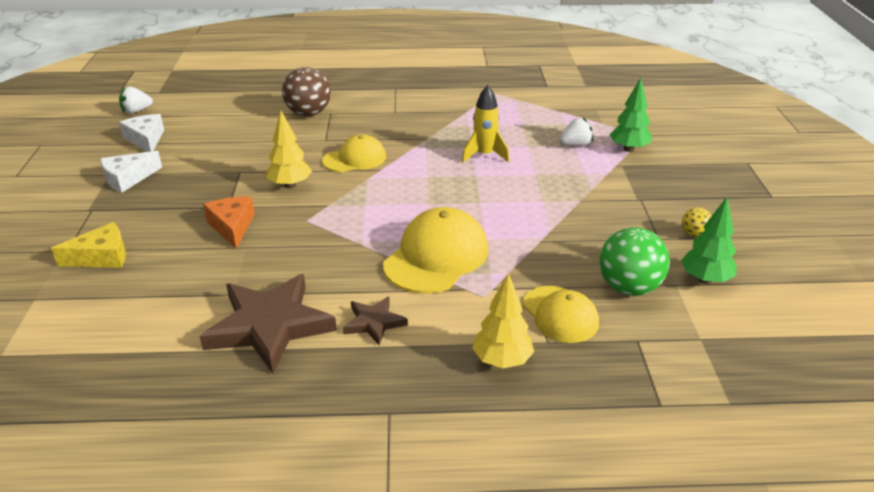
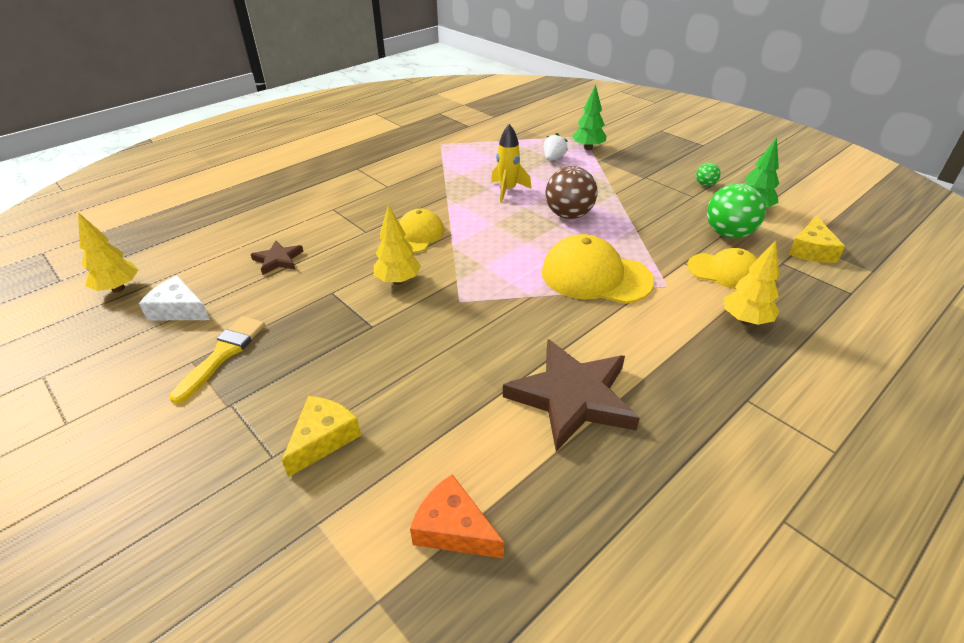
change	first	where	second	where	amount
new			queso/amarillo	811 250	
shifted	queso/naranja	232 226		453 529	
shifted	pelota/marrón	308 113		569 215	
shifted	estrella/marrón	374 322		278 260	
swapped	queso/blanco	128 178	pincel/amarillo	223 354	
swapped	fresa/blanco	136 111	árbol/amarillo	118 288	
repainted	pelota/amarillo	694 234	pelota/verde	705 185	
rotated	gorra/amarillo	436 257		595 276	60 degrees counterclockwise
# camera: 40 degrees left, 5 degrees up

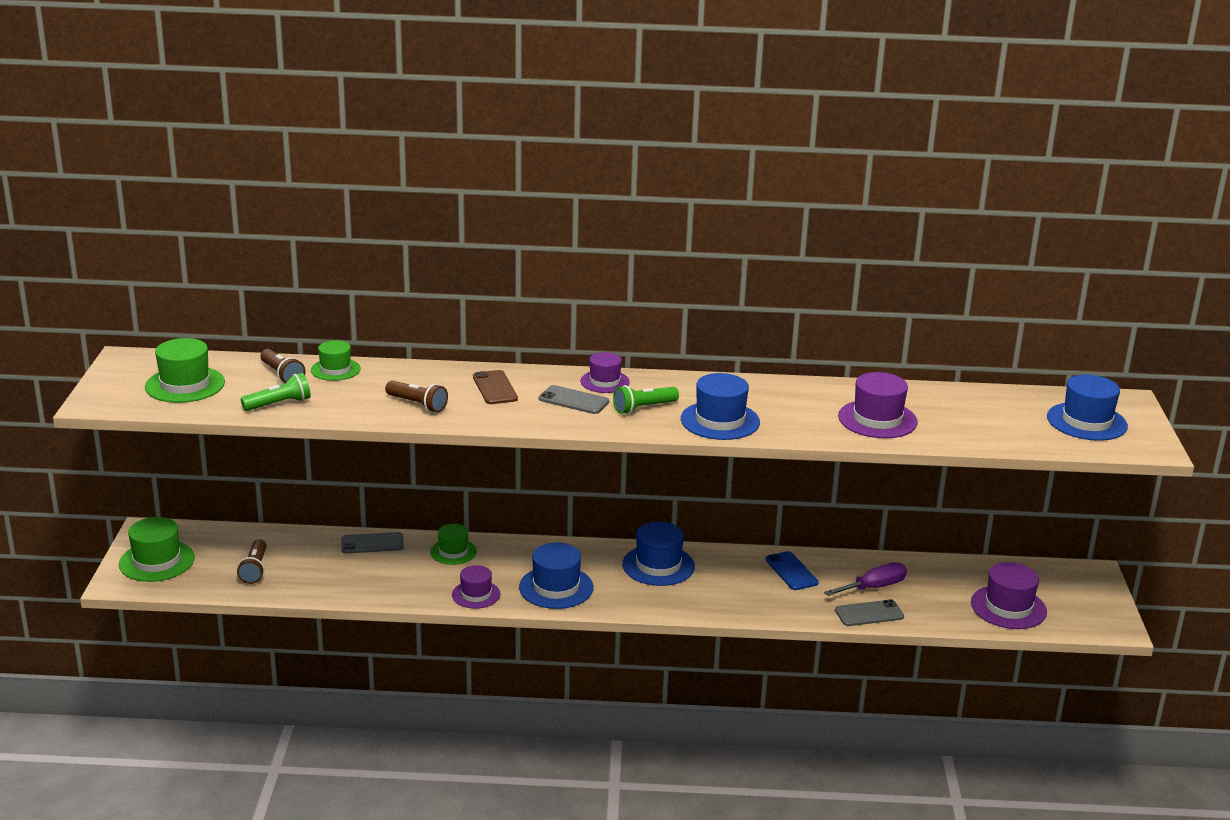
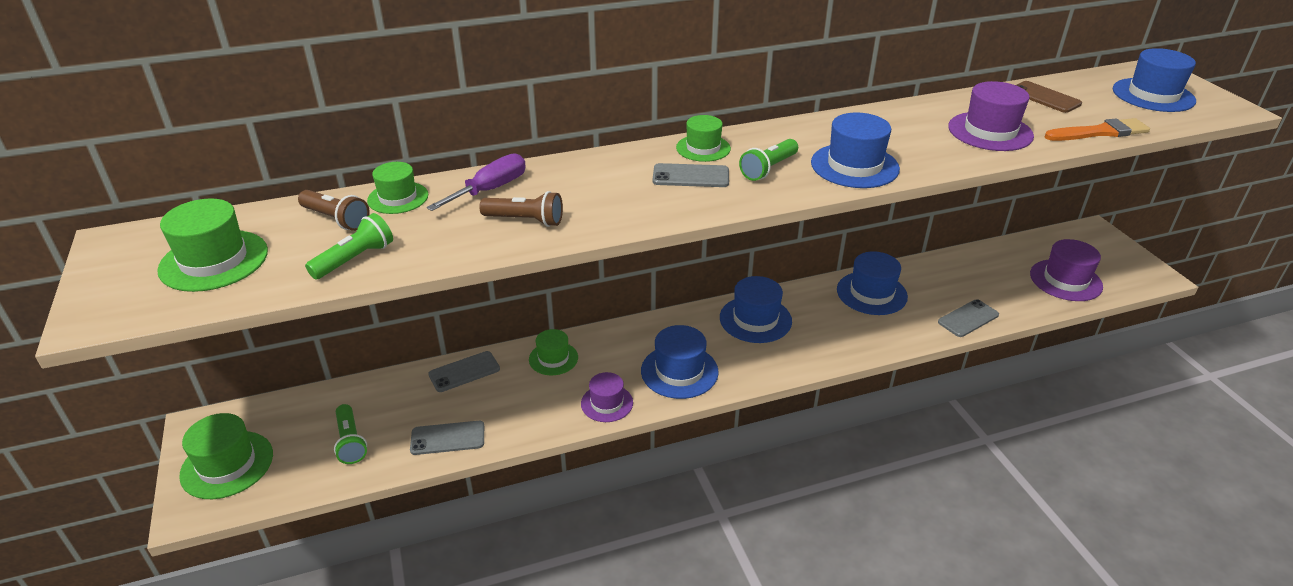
change	first	where	second	where	amount
new			móvil/gris	447 438	
new			pincel/naranja	1099 132	
shifted	móvil/marrón	495 388		1044 97	
shifted	destornillador/morado	874 587		490 190	
swapped	móvil/azul	791 571	sombrero/azul	871 293	
repainted	lámpara de mano/marrón	255 569	lámpara de mano/verde	350 442	
repainted	sombrero/morado	605 382	sombrero/verde	703 148	
# camera: 20 degrees left, 10 degrees up

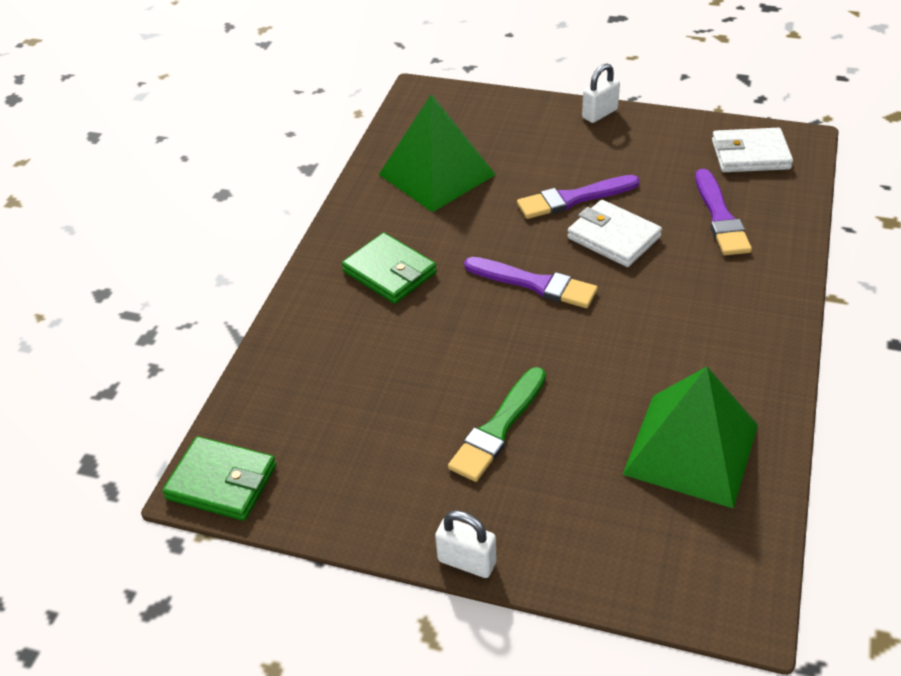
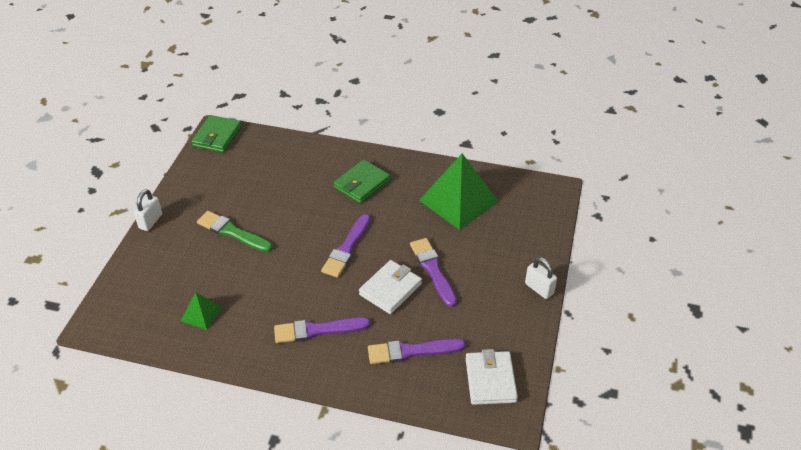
change	first	where	second	where	amount
new			pincel/morado	317 330	
scaled	pirámide/verde	691 449		201 314	x0.48
# camera: 85 degrees right, 0 degrees up

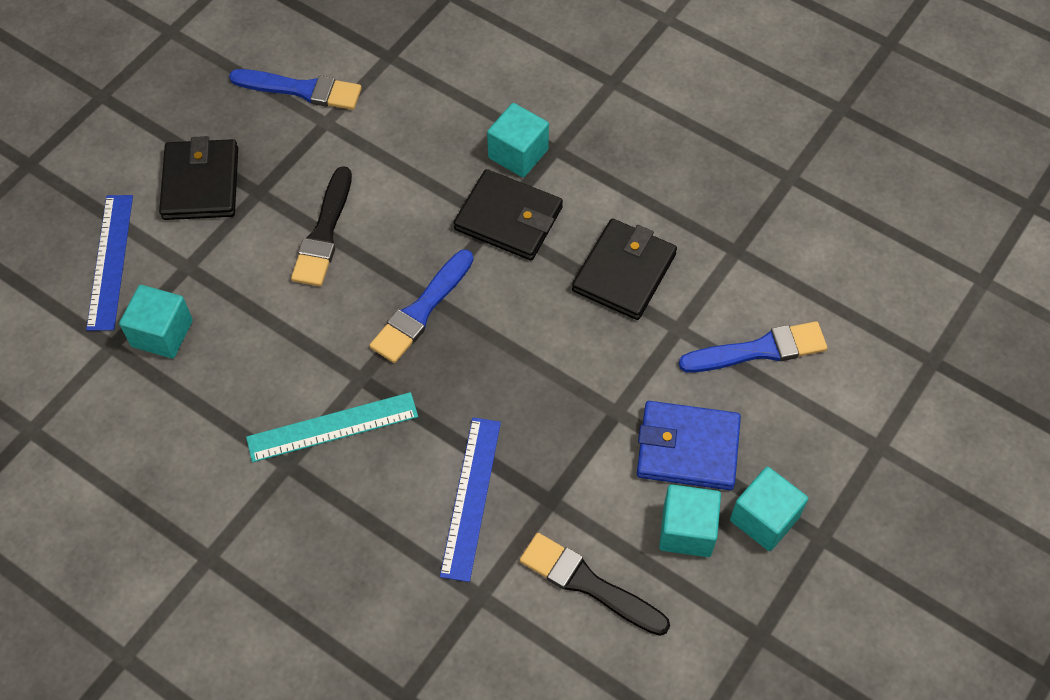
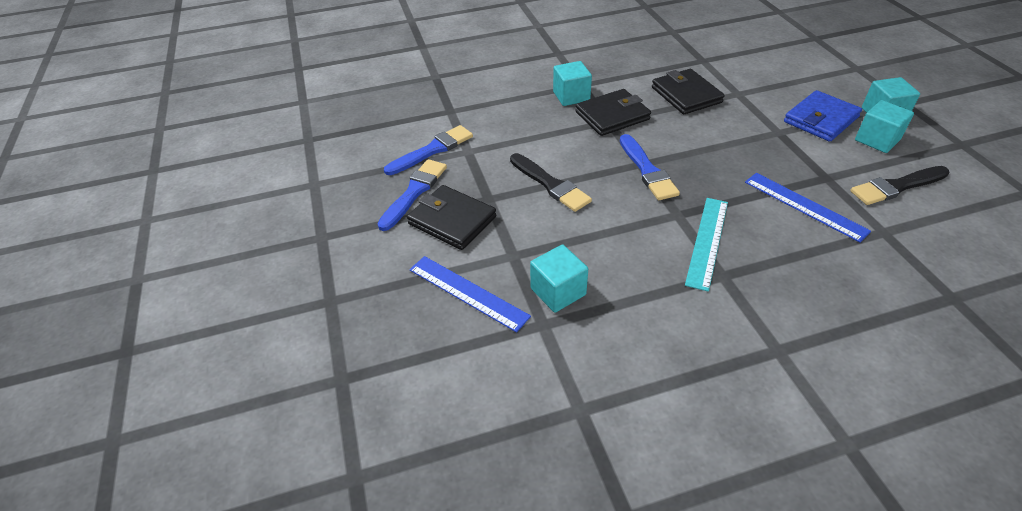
change	first	where	second	where	amount
shifted	pincel/azul	759 350		414 192	
# camera: 50 degrees left, 15 degrees down

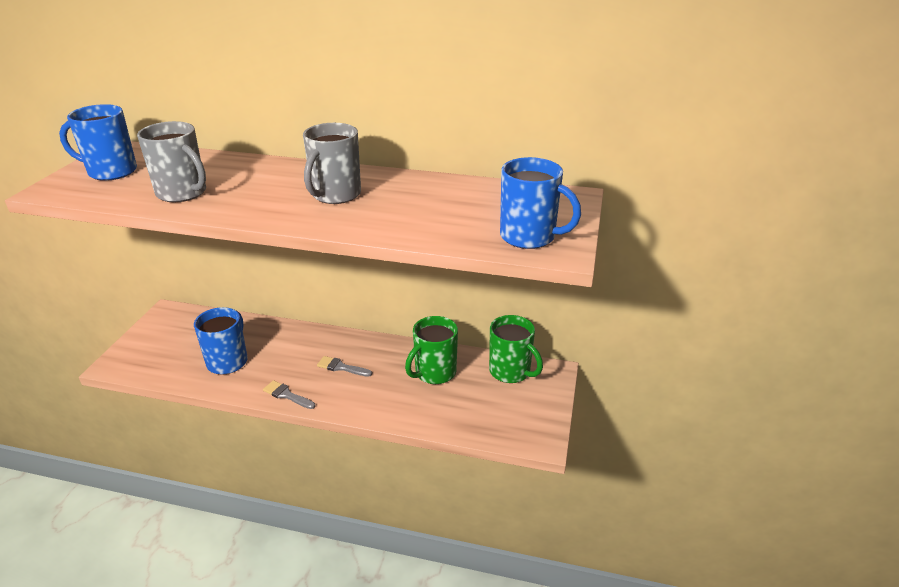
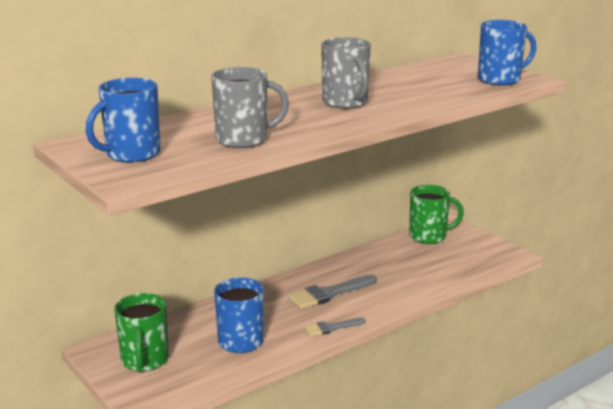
change	first	where	second	where	amount
shifted	taza/verde	434 373		144 360	
scaled	pincel/gris	341 367		329 294	x1.66
# camera: 50 degrees left, 10 degrees down

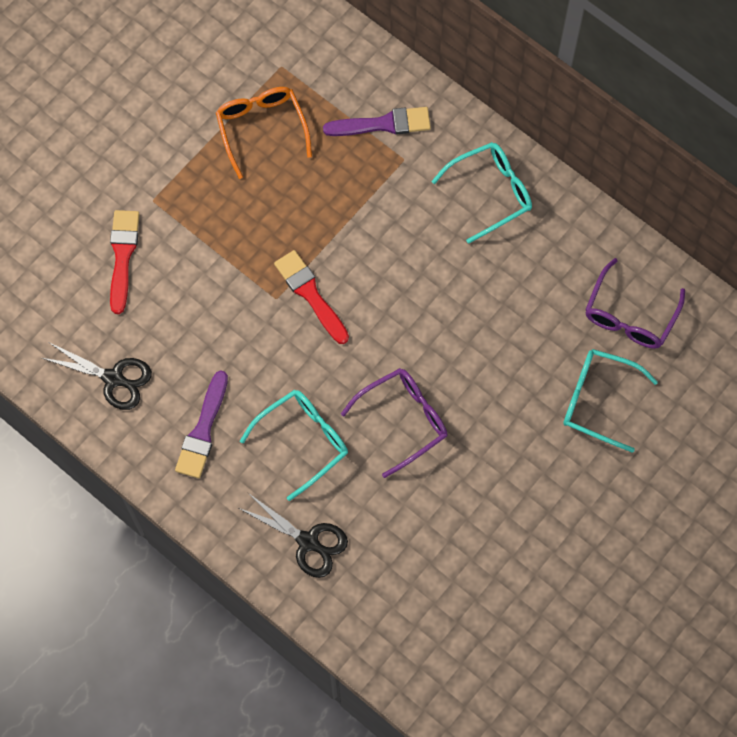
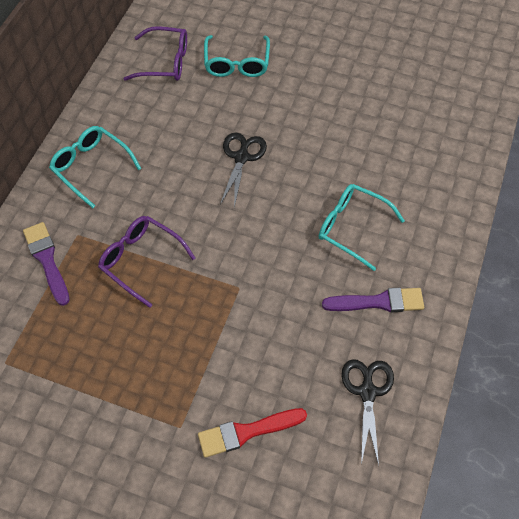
change	first	where	second	where	amount
gone	gafas/naranja	261 129			
gone	pincel/rojo	310 294			
shifted	tijeras/negro	308 542		241 157	
shifted	gafas/morado	403 420		141 260	
# camera: 110 degrees left, 10 degrees down

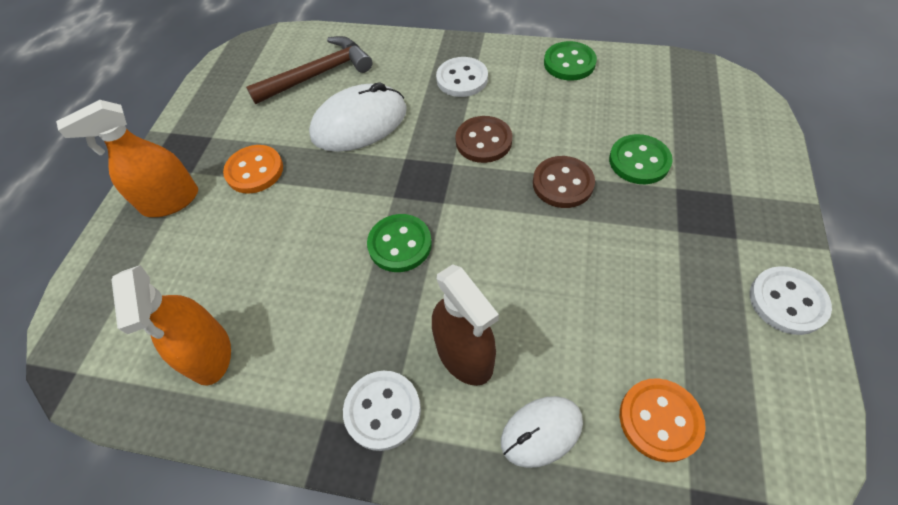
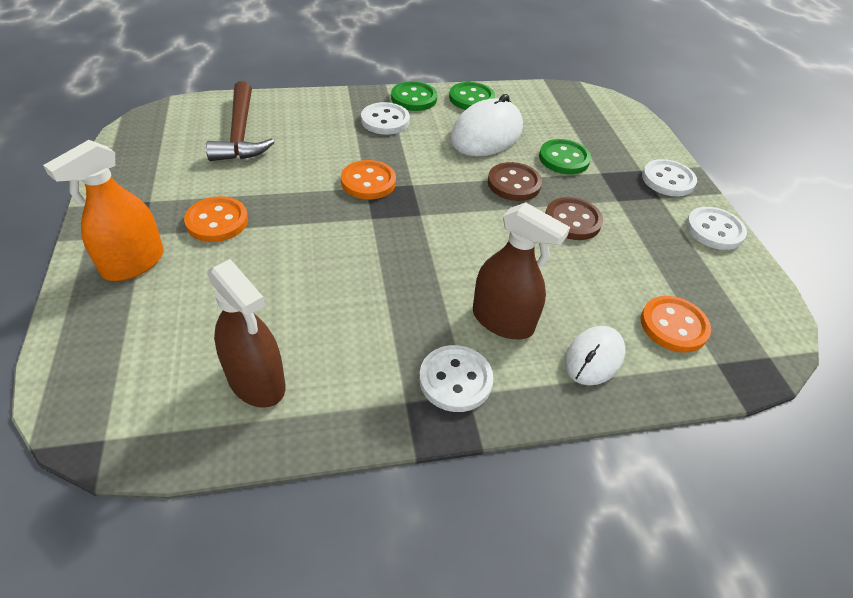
change	first	where	second	where	amount
new			botón/naranja	368 182	
new			botón/blanco	668 180	
shifted	ratón/blanco	359 123		486 134	
shifted	botón/verde	400 244		414 98	
shifted	botón/marrón	483 141		572 221	
repainted	pulverizador/naranja	209 353	pulverizador/marrón	256 381	
rotated	martillo/marrón	318 74		240 133	135 degrees clockwise
# camera: 30 degrees left, 10 degrees down

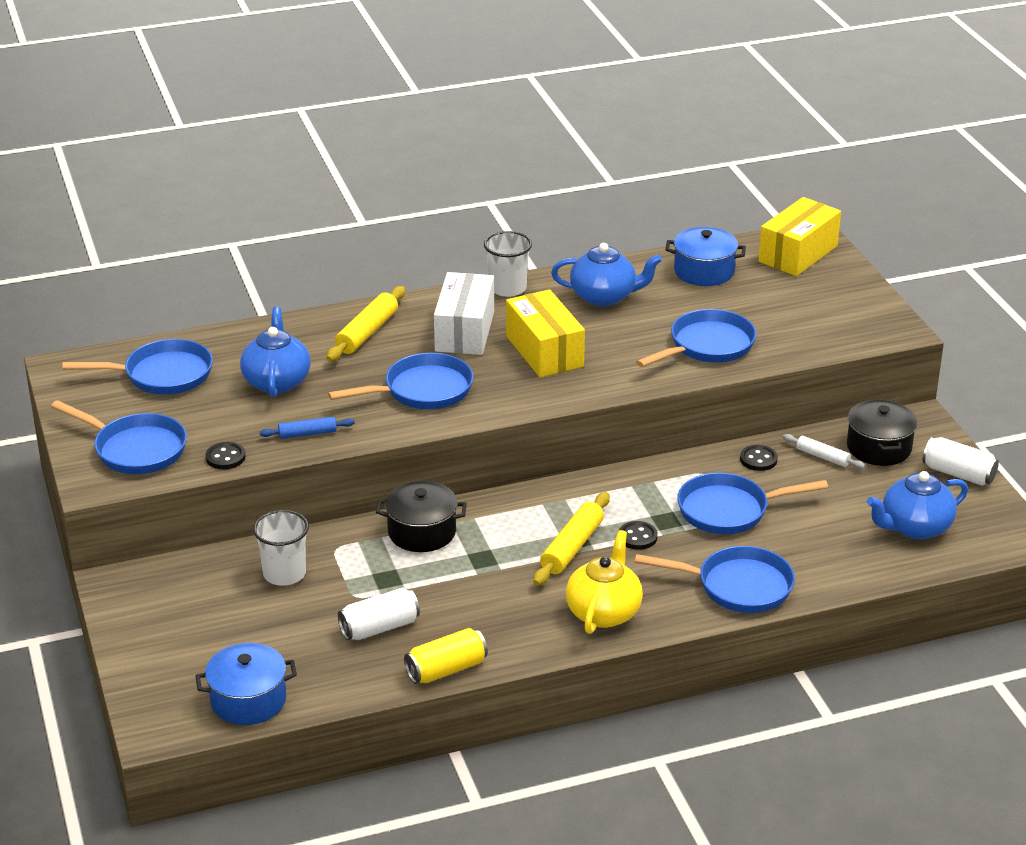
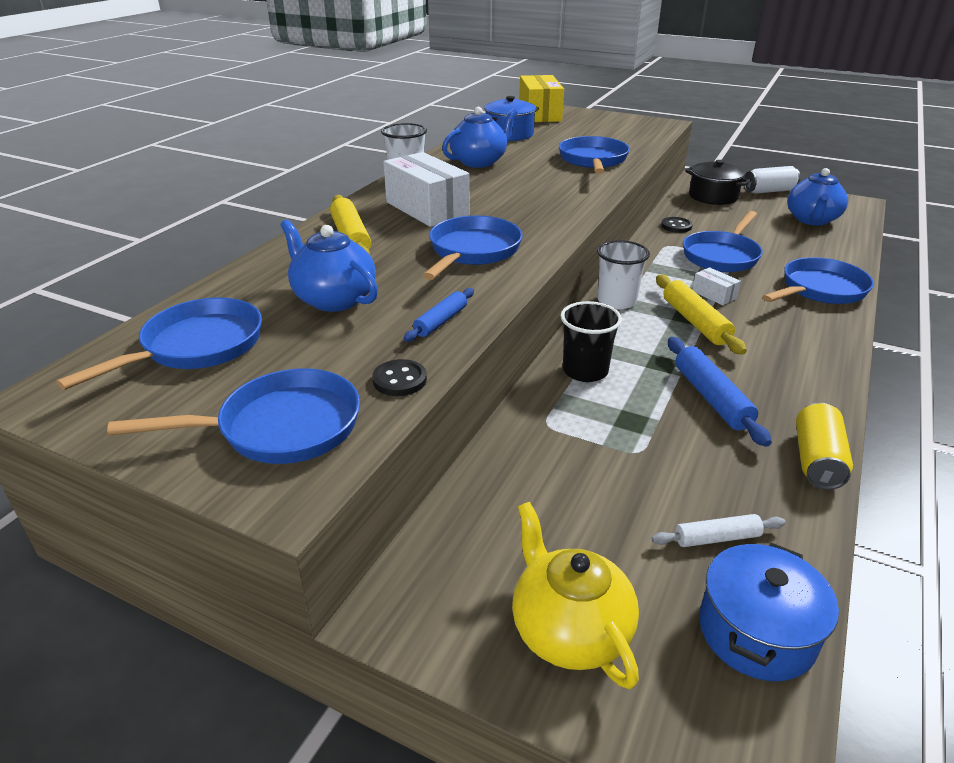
change	first	where	second	where	amount
gone	lata/blanco	379 628			
gone	caja/amarillo	544 351			
new			rodillo/azul	711 398	
shifted	vaso/blanco	284 574		617 301	
shifted	tetera/amarillo	604 612		569 630	
shifted	rodillo/blanco	822 457		716 538	
swapped	olla/negro	422 532	vaso/negro	585 371	
swapped	botón/negro	637 537	caja/blanco	713 295	
# camera: 45 degrees left, 0 degrees up

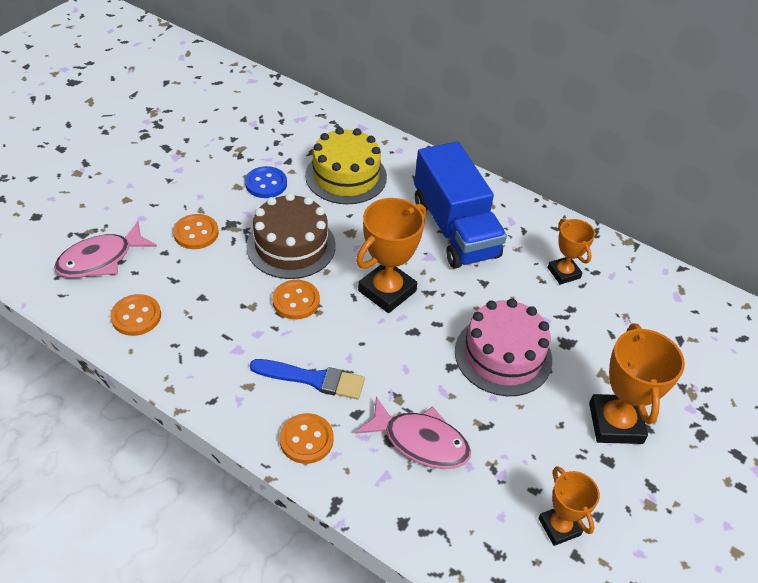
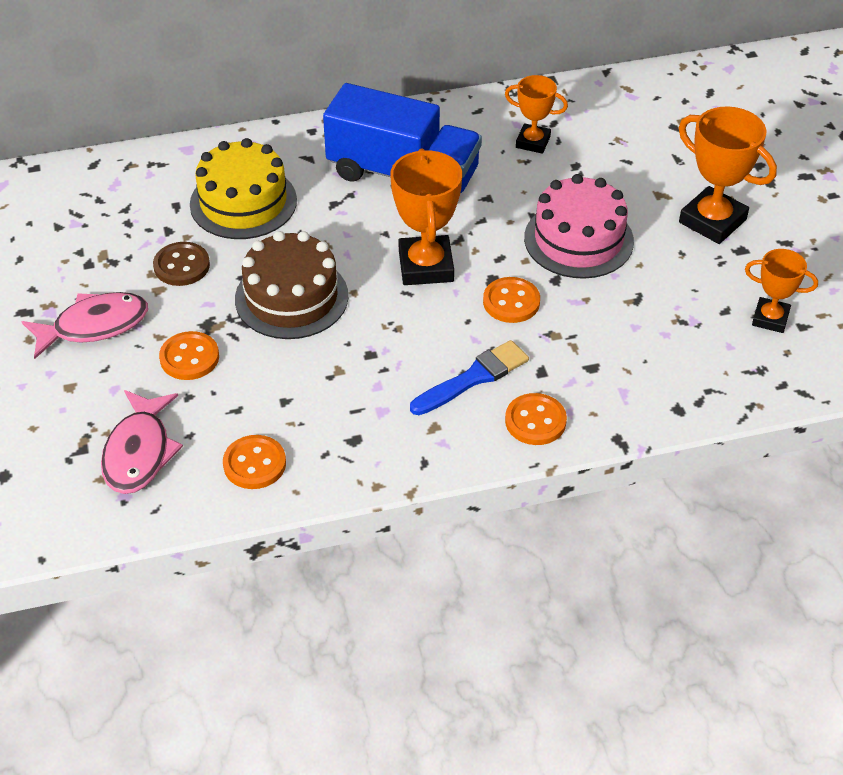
change	first	where	second	where	amount
shifted	botón/naranja	296 301		511 302	
shifted	pez/rosa	420 441		94 326	
repainted	botón/azul	266 184	botón/marrón	181 266	
# camera: 45 degrees left, 0 degrees up

